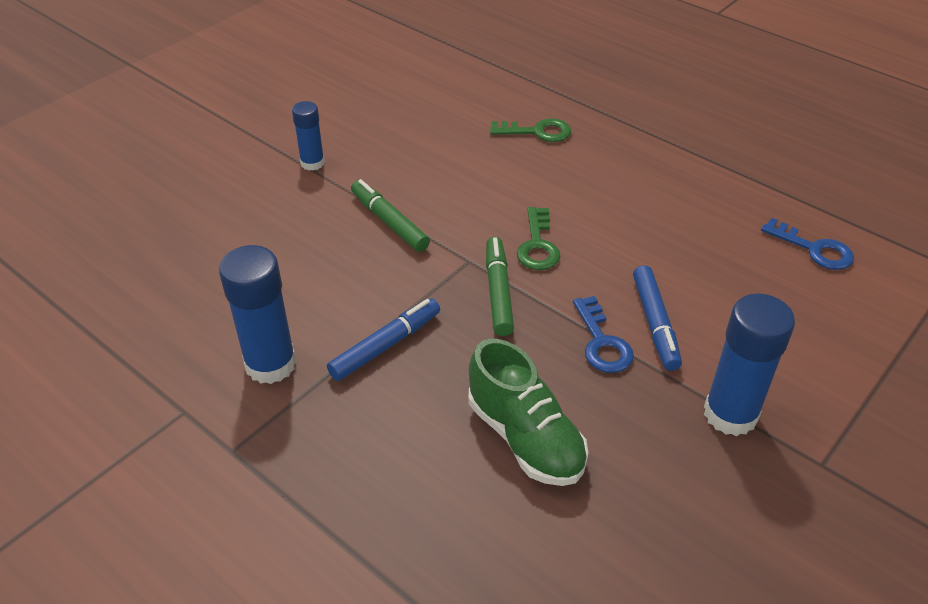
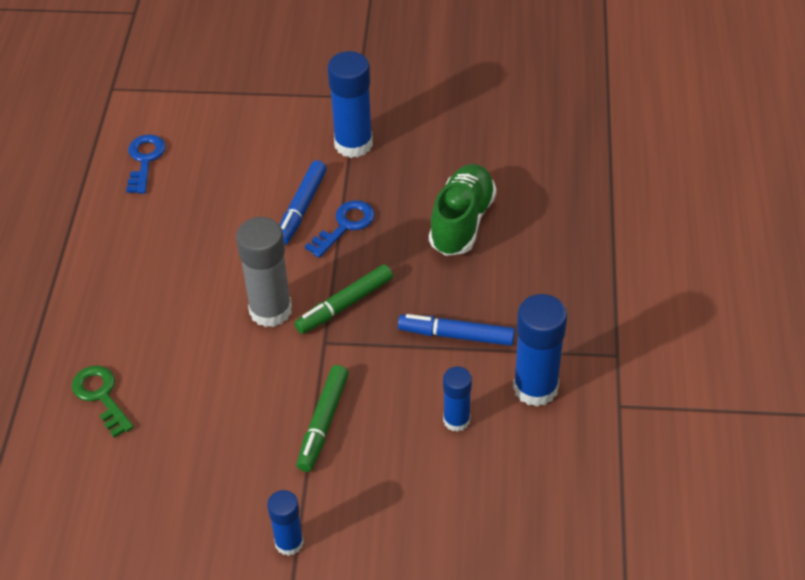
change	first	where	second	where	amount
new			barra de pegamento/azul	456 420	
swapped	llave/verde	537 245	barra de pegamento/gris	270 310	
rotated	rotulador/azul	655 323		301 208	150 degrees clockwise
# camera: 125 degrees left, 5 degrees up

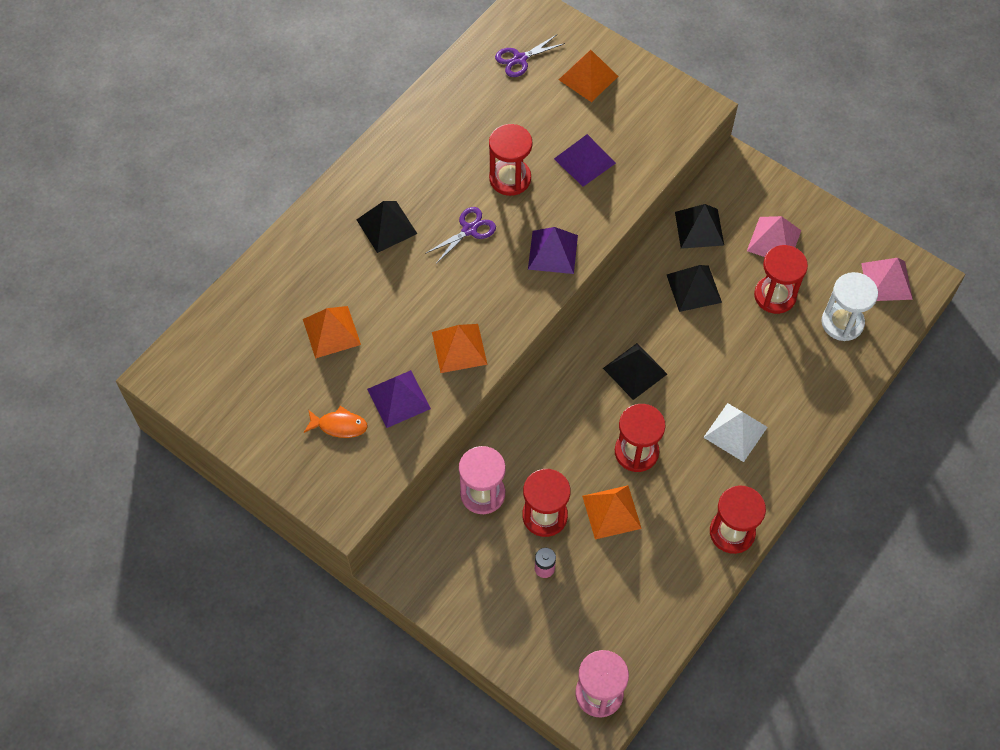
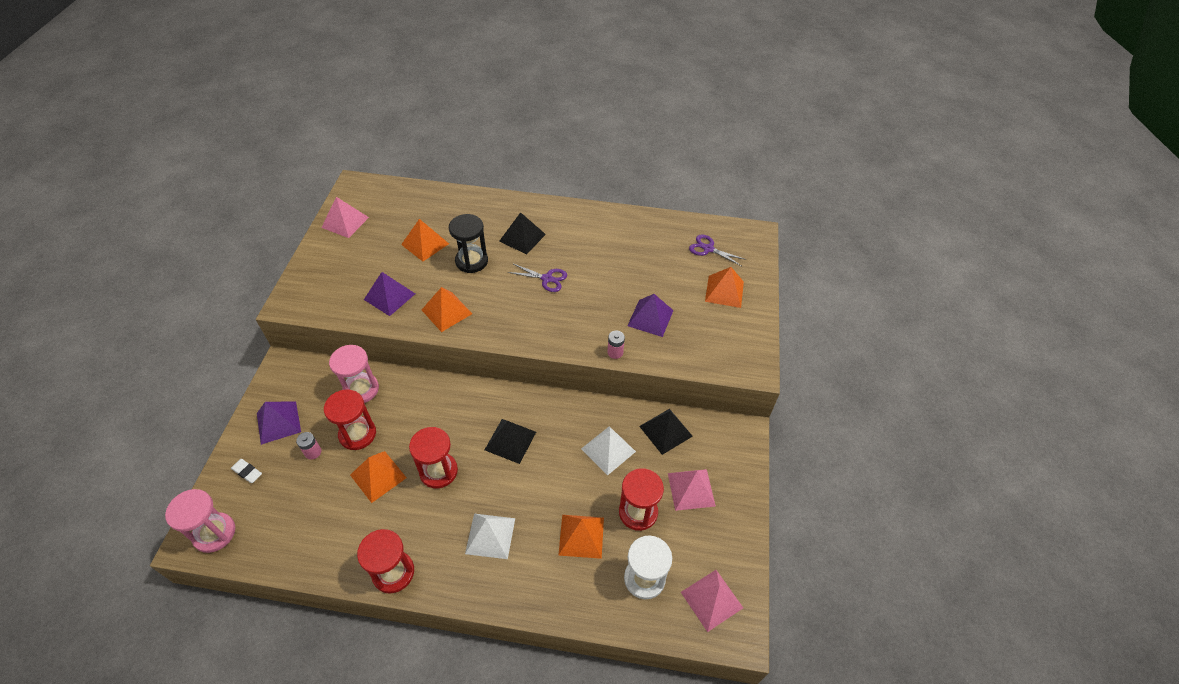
change	first	where	second	where	amount
gone	pez/naranja	339 426			
gone	reloj de arena/rojo	510 178			
new			goma de borrar/blanco	247 472	
new			pirámide/rosa	345 222	
new			reloj de arena/negro	471 261	
new			pirámide/naranja	581 536	
new			pila/rosa	615 352	
shifted	pirámide/morado	553 252		278 422	
repainted	pirámide/negro	694 288	pirámide/blanco	608 450	
# camera: 60 degrees right, 10 degrees down

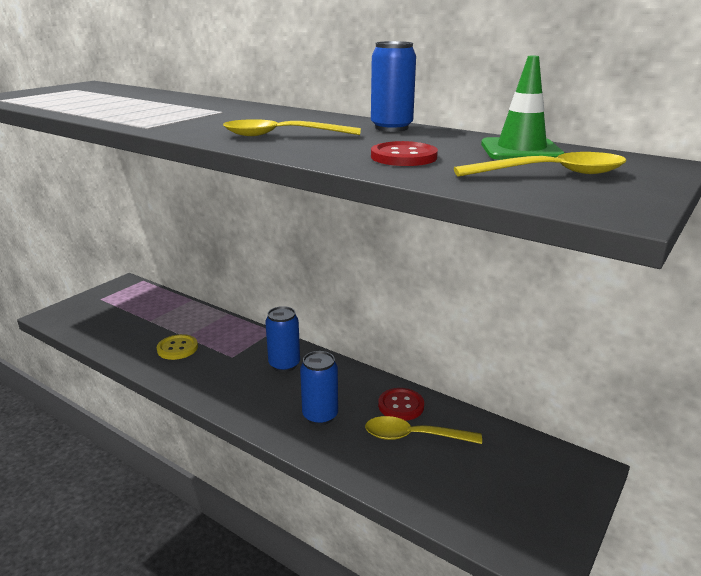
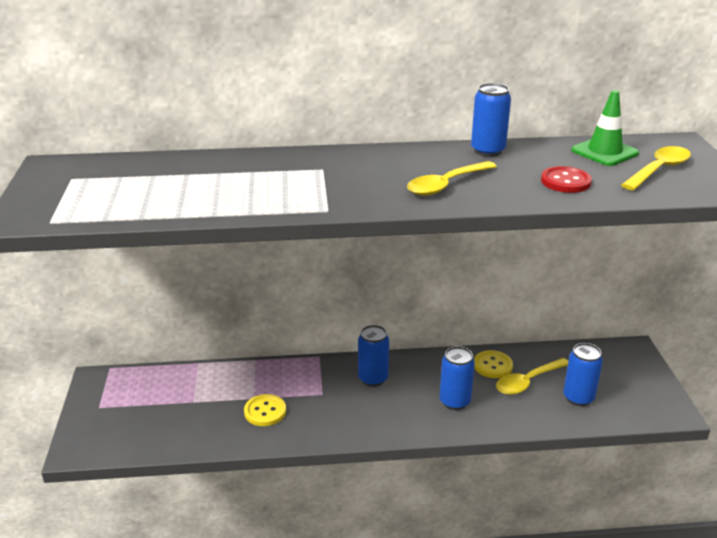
change	first	where	second	where	amount
new			lata/azul	578 398	
repainted	botón/rojo	401 405	botón/amarillo	492 365	
# camera: 40 degrees left, 5 degrees up

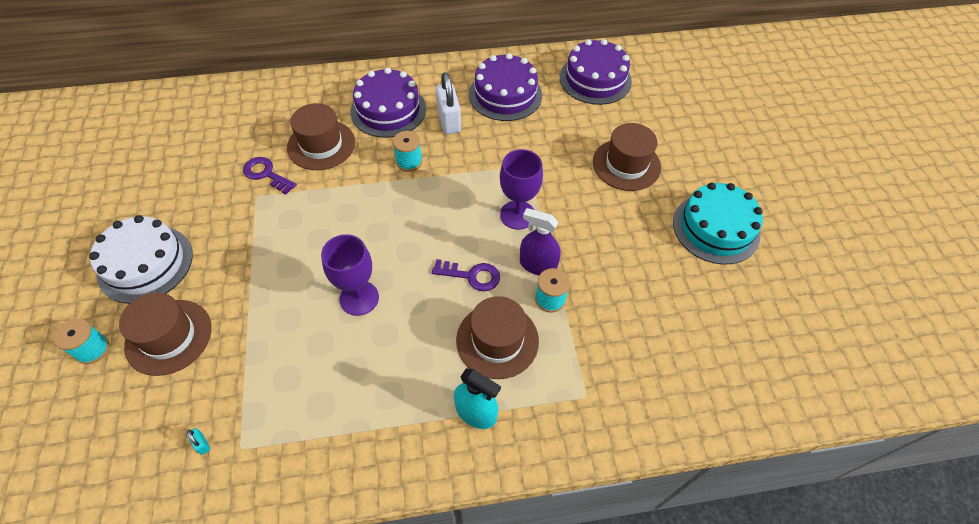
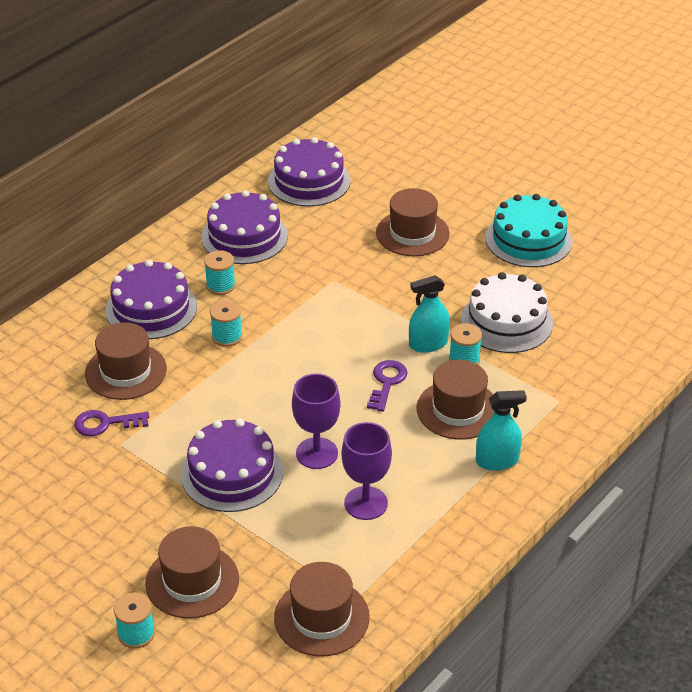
change	first	where	second	where	amount
new			tarta/morado	232 473	
shifted	tarta/blanco	145 264		506 321	
shifted	copa/morado	517 215		366 503	
swapped	candado/turquesa	202 444	sombrero/marrón	321 617	
swapped	candado/blanco	449 121	carrete/turquesa	220 285	
repainted	pulverizador/morado	538 265	pulverizador/turquesa	428 344	
rotated	llave/morado	472 276		387 382	45 degrees counterclockwise
# camera: 40 degrees left, 15 degrees down

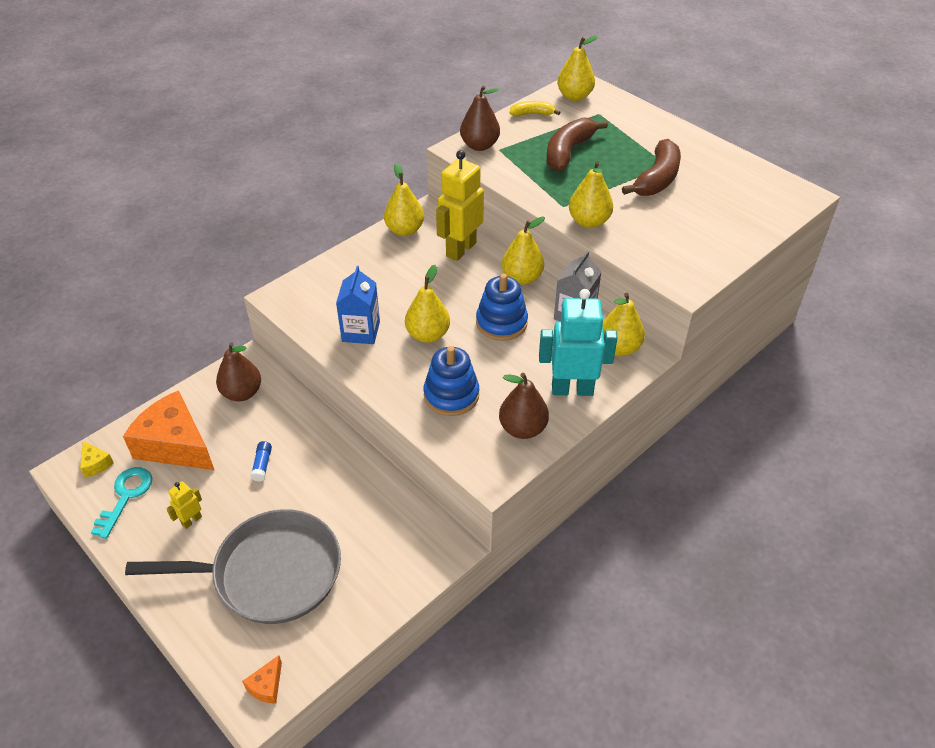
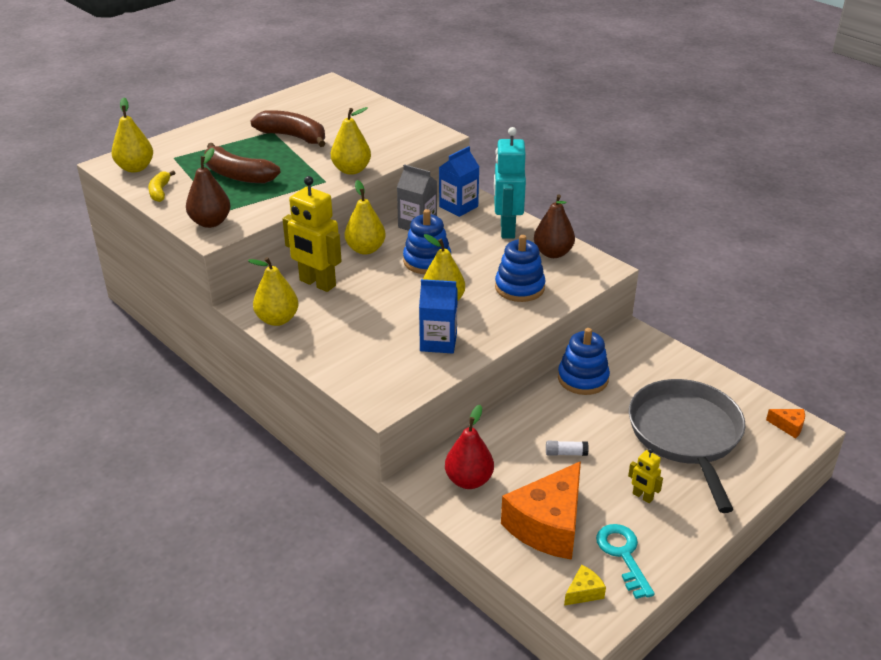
change	first	where	second	where	amount
new			juguete apilable/azul	583 378	
swapped	pera/amarillo	618 348	cartón de leche/azul	458 206	
repainted	pera/marrón	242 393	pera/rojo	469 480	
repainted	barra de pegamento/azul	262 465	barra de pegamento/blanco	566 453	
rotated	llave/turquesa	126 496		623 555	60 degrees clockwise
# camera: 90 degrees left, 10 degrees down

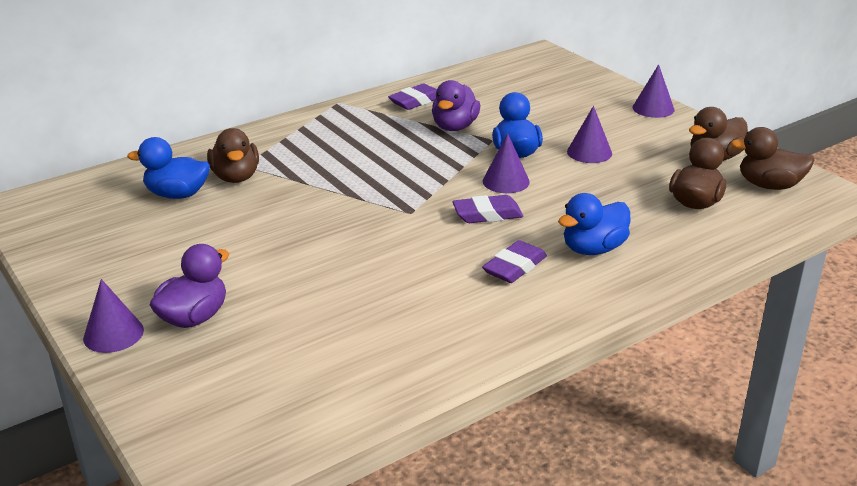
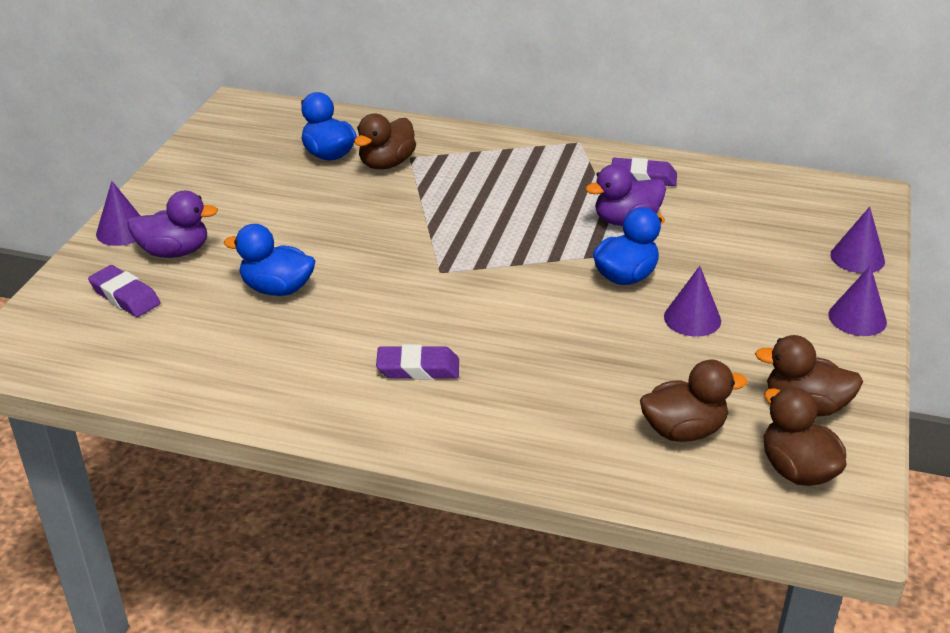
change	first	where	second	where	amount
shifted	goma de borrar/morado	487 214		125 296	
shifted	cono/morado	506 181		857 258	
shifted	pato/azul	593 249		277 289	
# camera: 50 degrees right, 5 degrees up

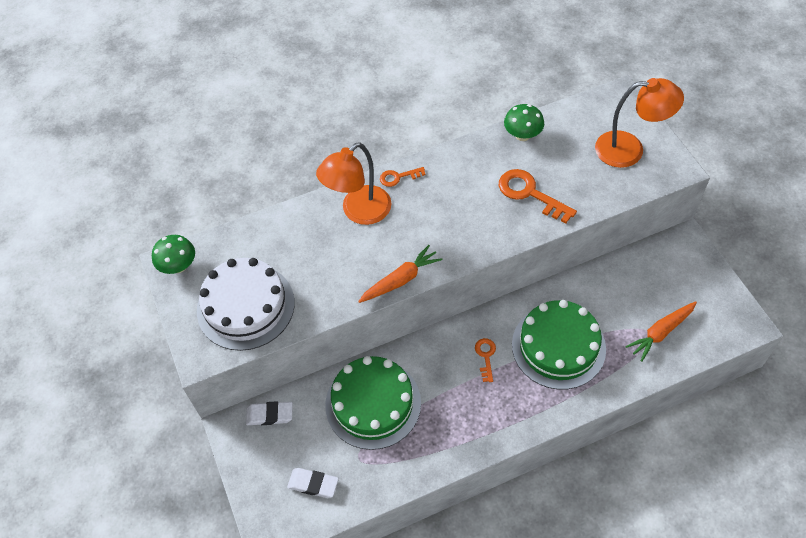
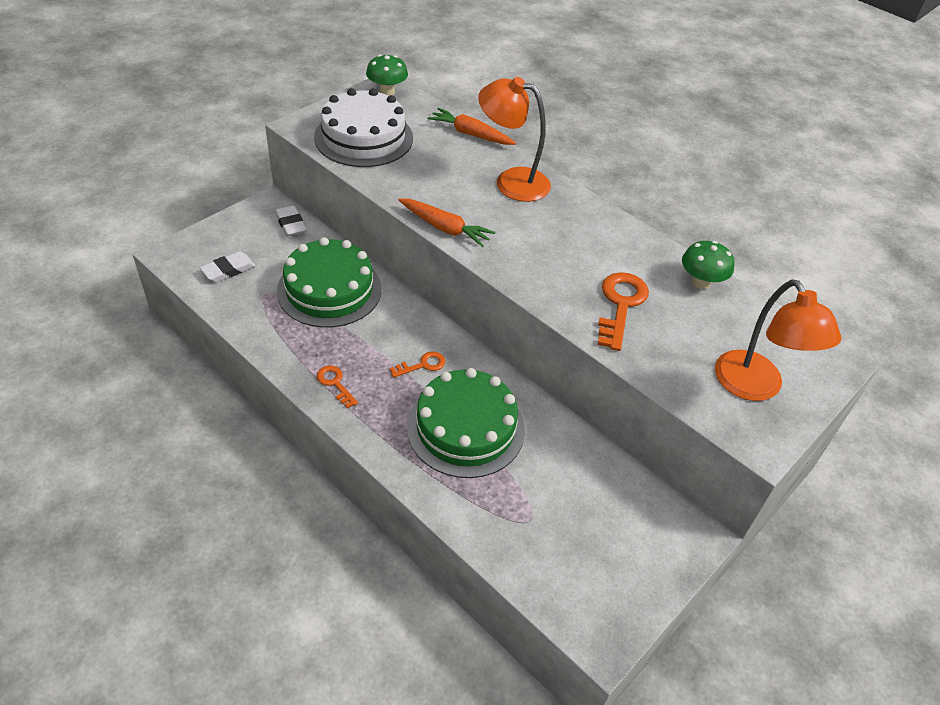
change	first	where	second	where	amount
shifted	llave/naranja	398 177		335 383	
shifted	zanahoria/naranja	661 332		470 134	
rotated	goma de borrar/blanco	313 484		228 270	60 degrees clockwise
# camera: 60 degrees right, 10 degrees down

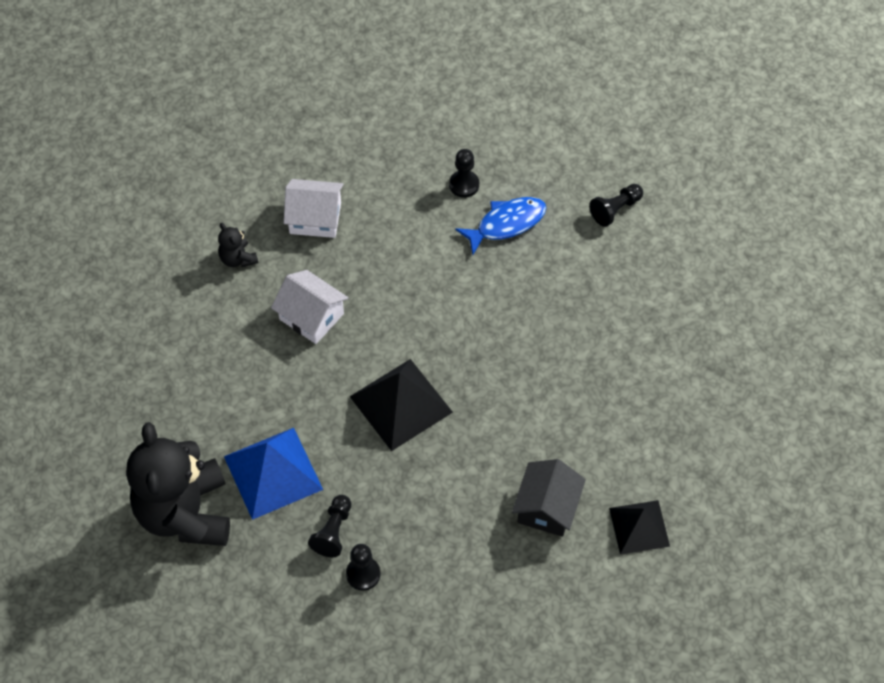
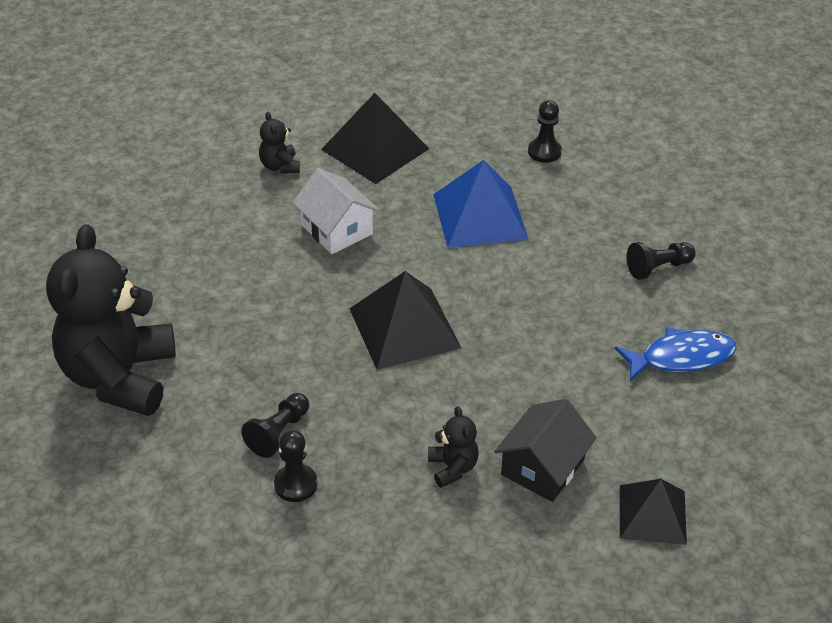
change	first	where	second	where	amount
new			osito/negro	452 468	
shifted	pirámide/azul	273 473		480 216	
shifted	pez/azul	506 224		681 357	
shifted	peón/negro	615 209		658 268	
swapped	casa/blanco	315 218	pirámide/negro	375 149	
# camera: 15 degrees right, 15 degrees down

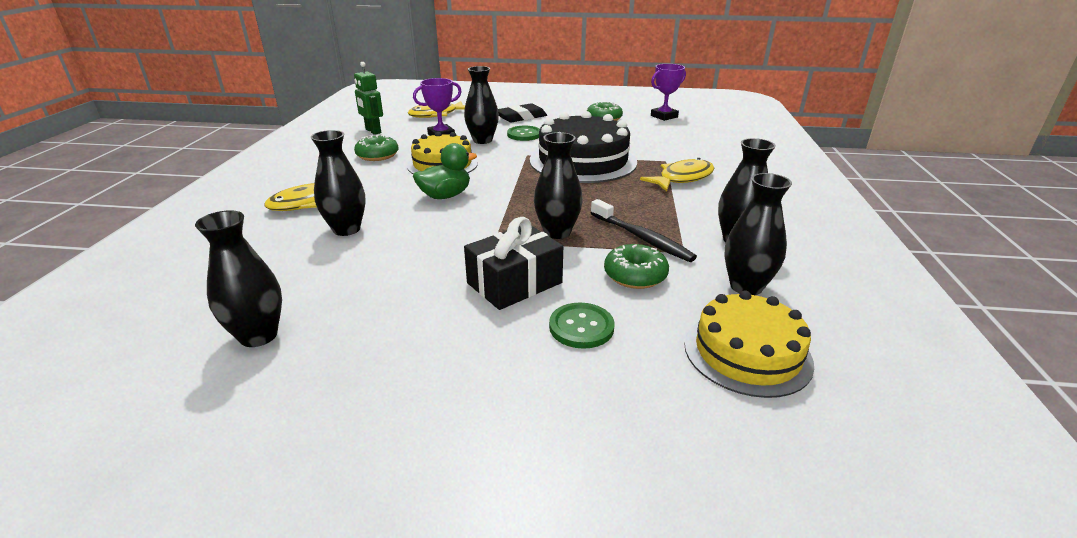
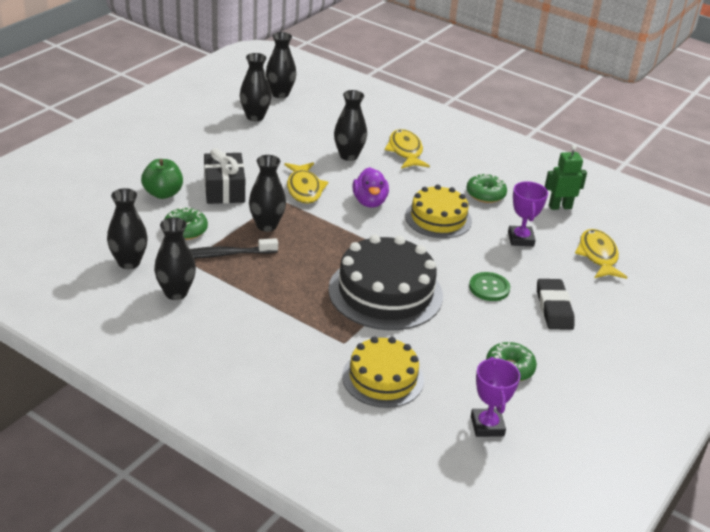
change	first	where	second	where	amount
shifted	florero/negro	482 140		280 94	
shifted	pez/amarillo	682 178		304 189	
shifted	tarta/amarillo	747 353		383 378	
swapped	botón/verde	581 327	manzana/verde	163 193	
repainted	pato/verde	445 196	pato/morado	369 202	
# camera: 115 degrees right, 5 degrees up

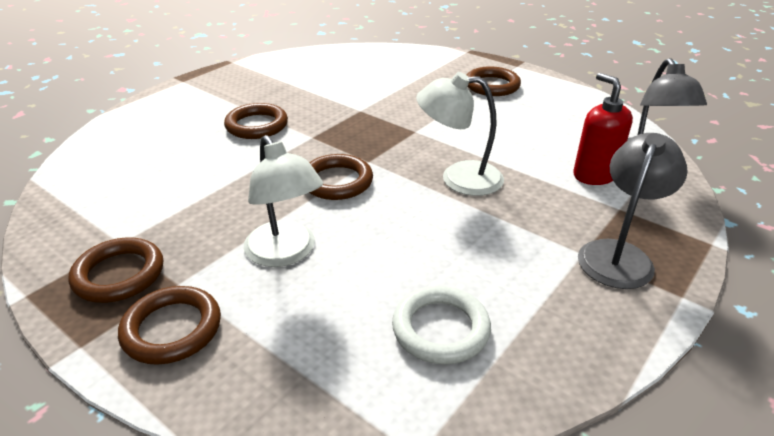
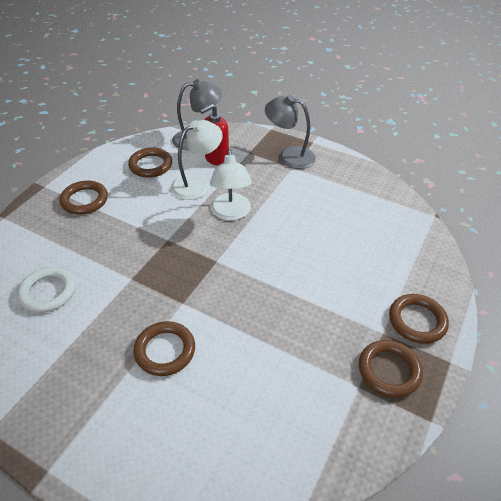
change	first	where	second	where	amount
shifted	lámpara/blanco	286 253		197 183	
shifted	anillo/marrón	337 181		150 165	
shifted	anillo/blanco	440 329		48 292	
# camera: 100 degrees left, 10 degrees up

